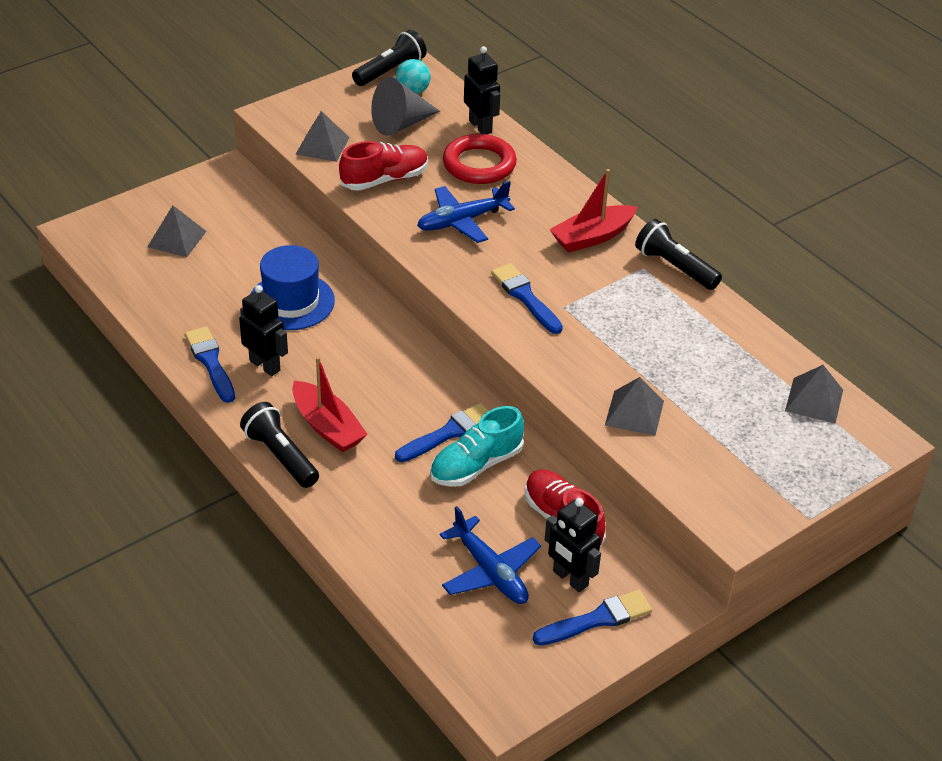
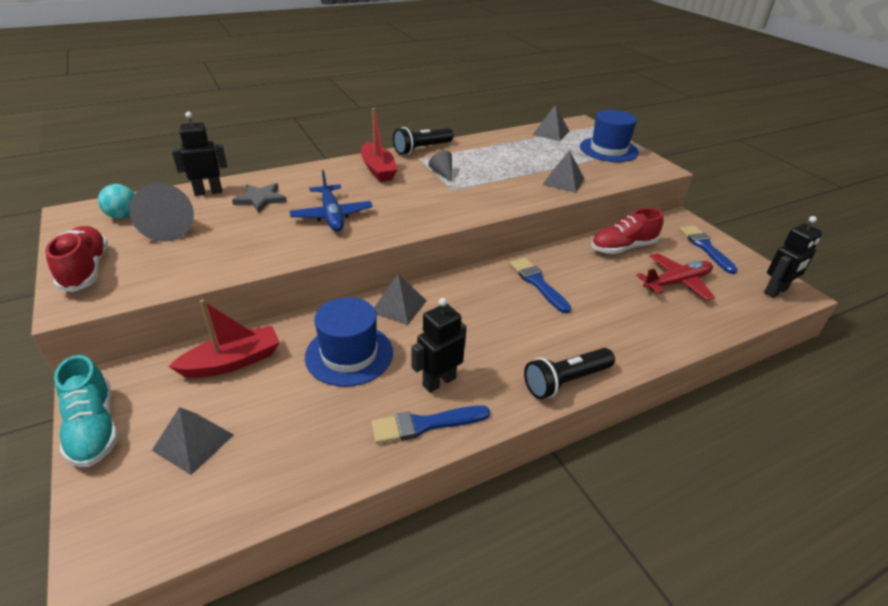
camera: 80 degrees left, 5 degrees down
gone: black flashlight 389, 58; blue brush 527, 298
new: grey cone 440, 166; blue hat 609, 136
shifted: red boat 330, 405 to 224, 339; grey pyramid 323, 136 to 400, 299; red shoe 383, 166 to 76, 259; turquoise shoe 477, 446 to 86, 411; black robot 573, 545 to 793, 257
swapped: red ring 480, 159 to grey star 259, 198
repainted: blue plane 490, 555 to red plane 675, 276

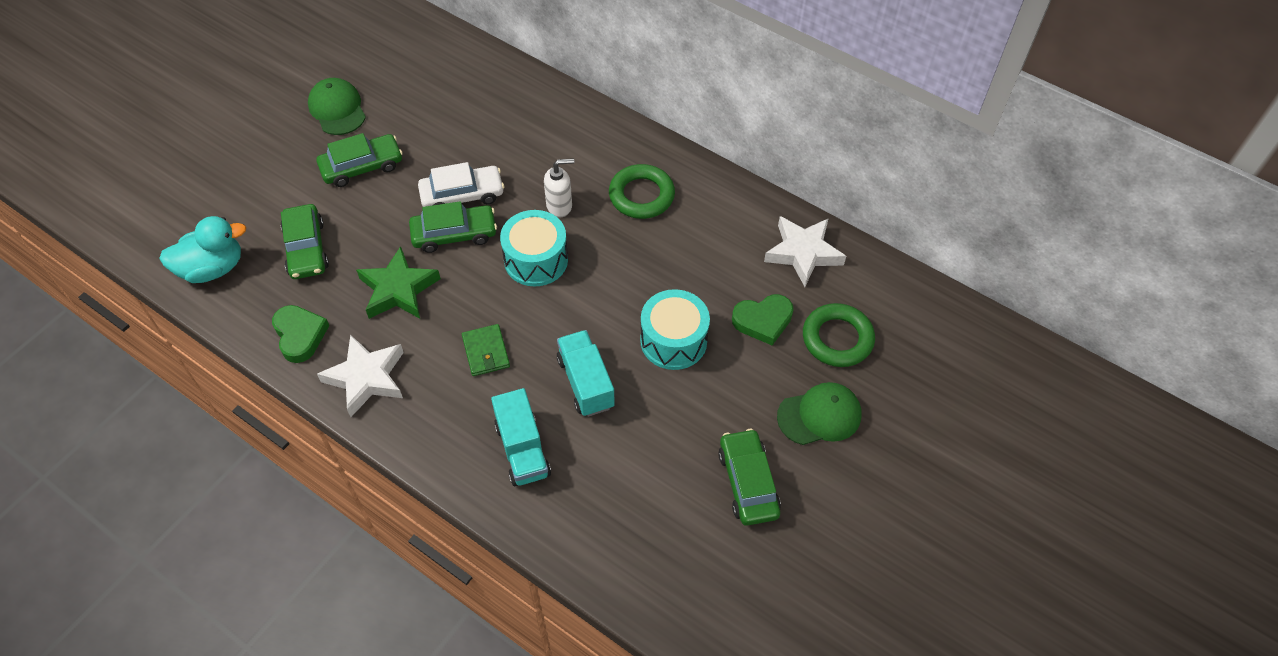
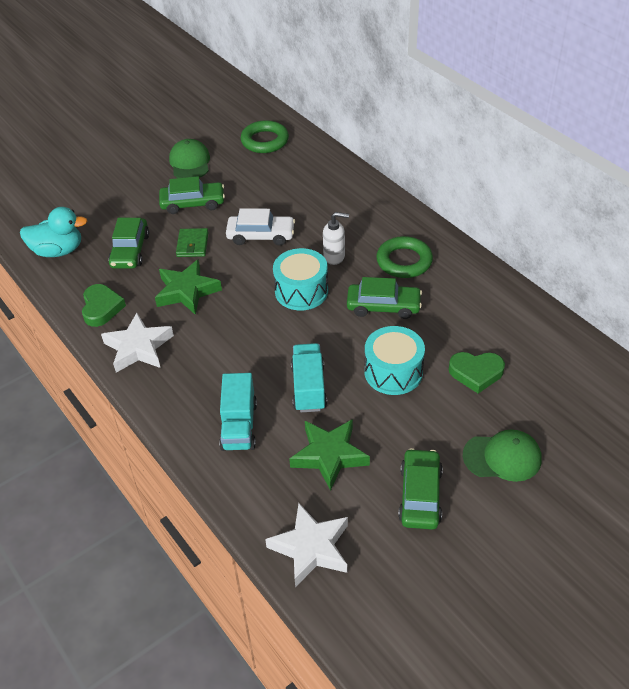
camera: 20 degrees right, 10 degrees down
new: green star 329, 455
shifted: green car 453, 227 to 384, 298; green wallet 486, 350 to 192, 242; white star 805, 251 to 306, 545; green ring 839, 335 to 264, 136

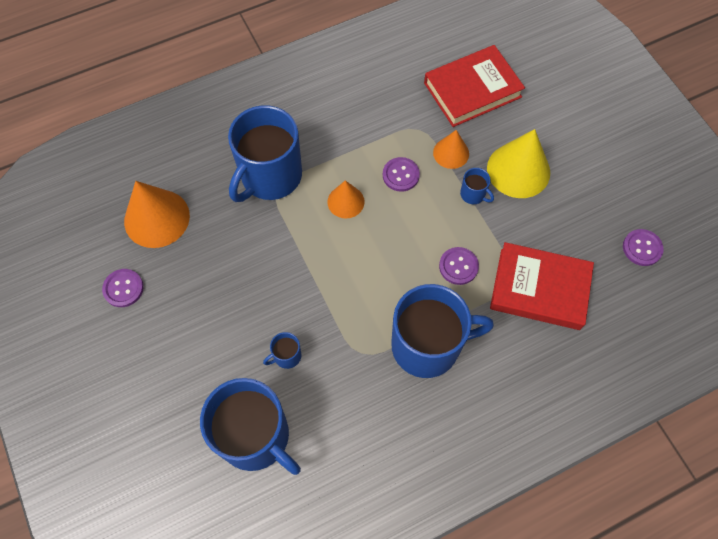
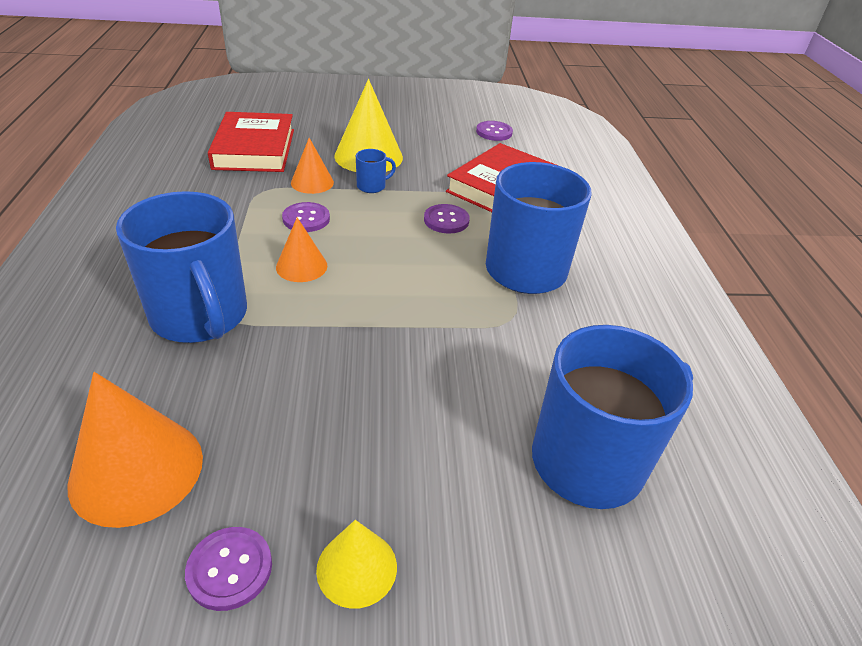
camera: 70 degrees left, 25 degrees down
gone: blue mug 282, 350
new: yellow cone 356, 564

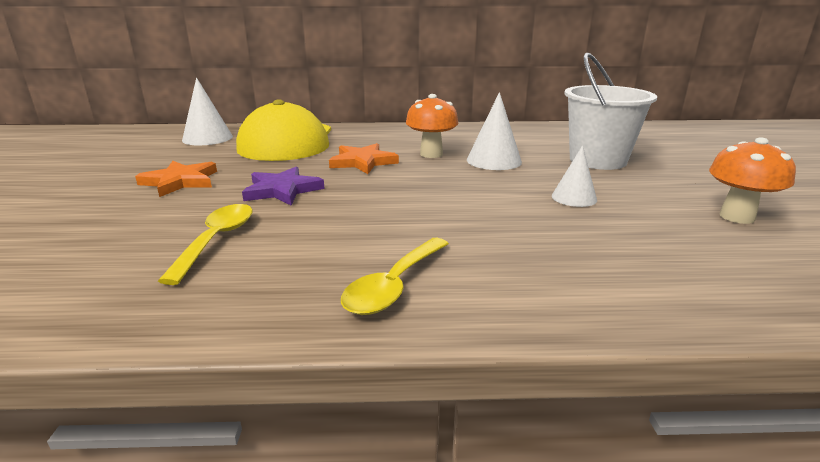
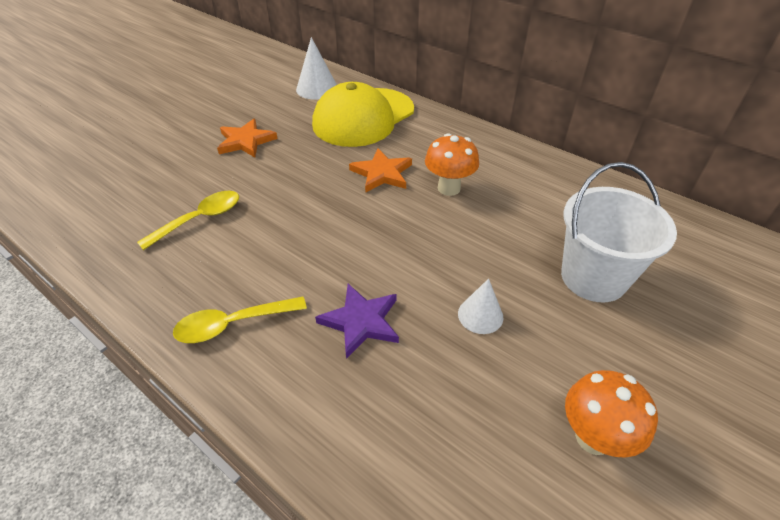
camera: 40 degrees right, 20 degrees up
gone: white cone 494, 131
shifted: purple star 283, 185 to 357, 321

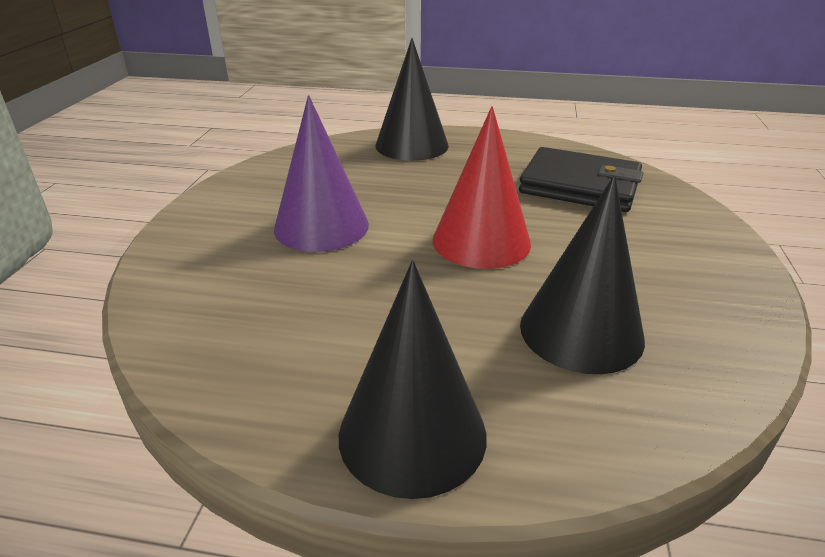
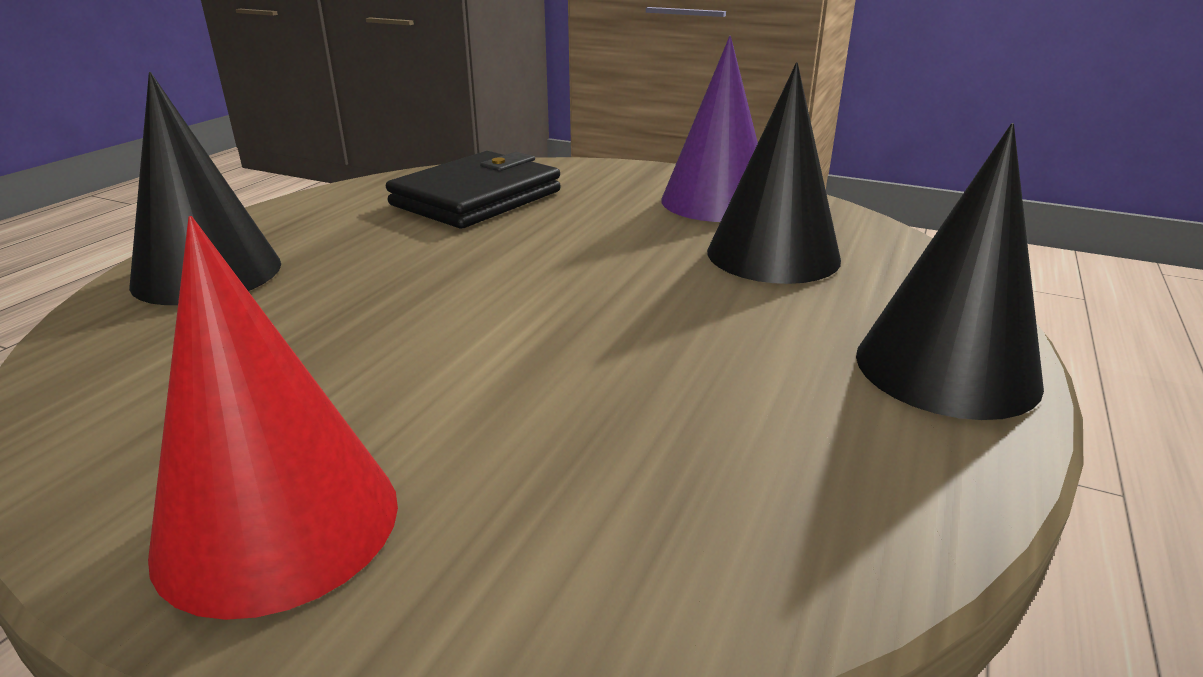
camera: 75 degrees left, 5 degrees down
shifted: purple cone 321, 173 to 709, 129; red cone 482, 187 to 273, 418

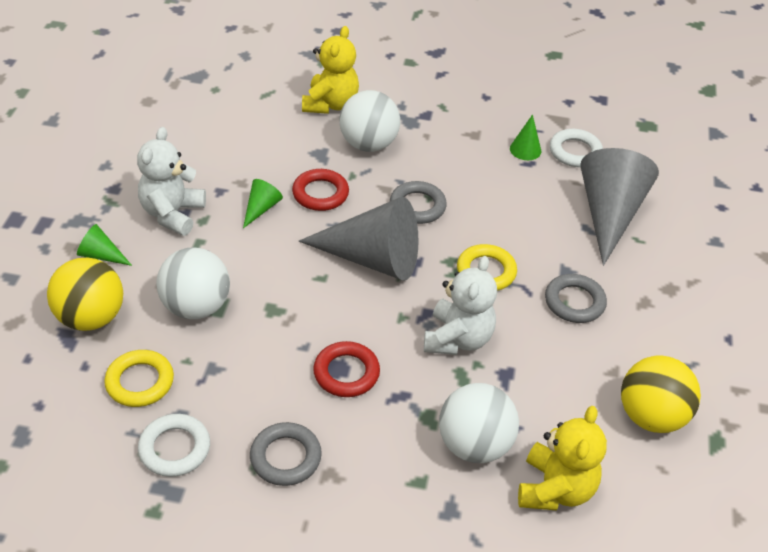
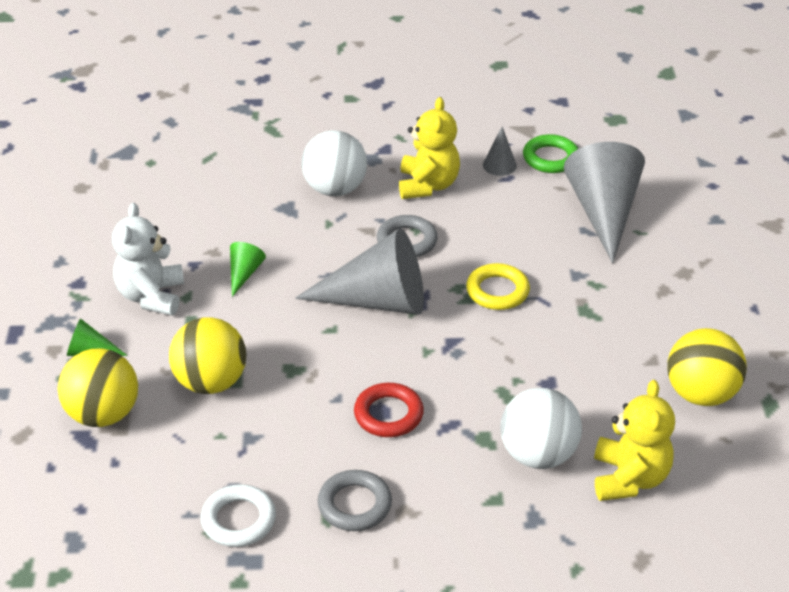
camera: 10 degrees left, 5 degrees down
gone: yellow ring 139, 378; red ring 320, 190; white teddy bear 460, 305; grey ring 576, 298
shifted: yellow teddy bear 330, 70 to 429, 148
repainted: white ball 193, 283 to yellow ball 207, 355; green cone 525, 137 to grey cone 500, 151; white ring 576, 148 to green ring 550, 153

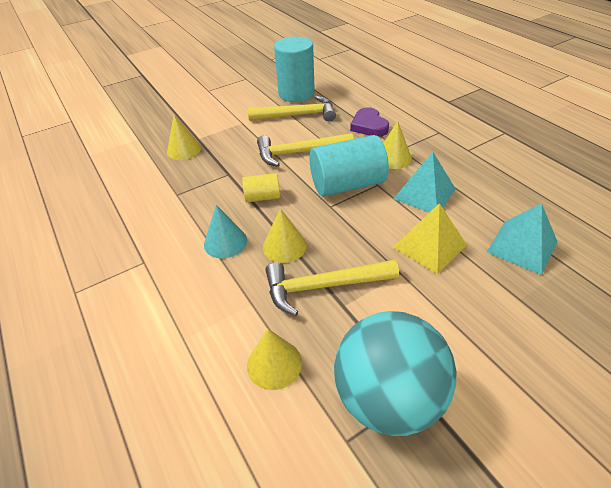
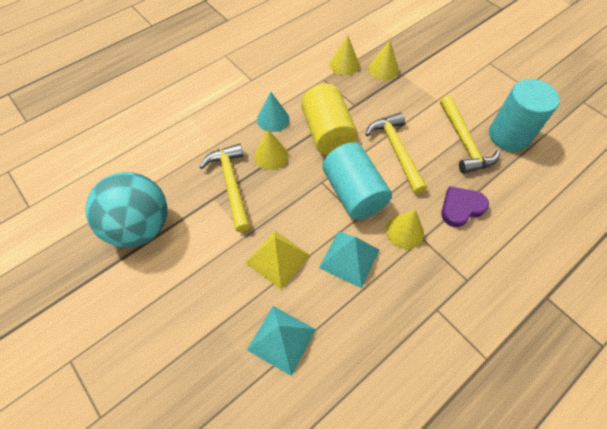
camera: 80 degrees right, 15 degrees up
shifted: yellow cone 274, 359 to 345, 55
scaled: yellow cylinder 261, 187 = 329, 119 x1.92

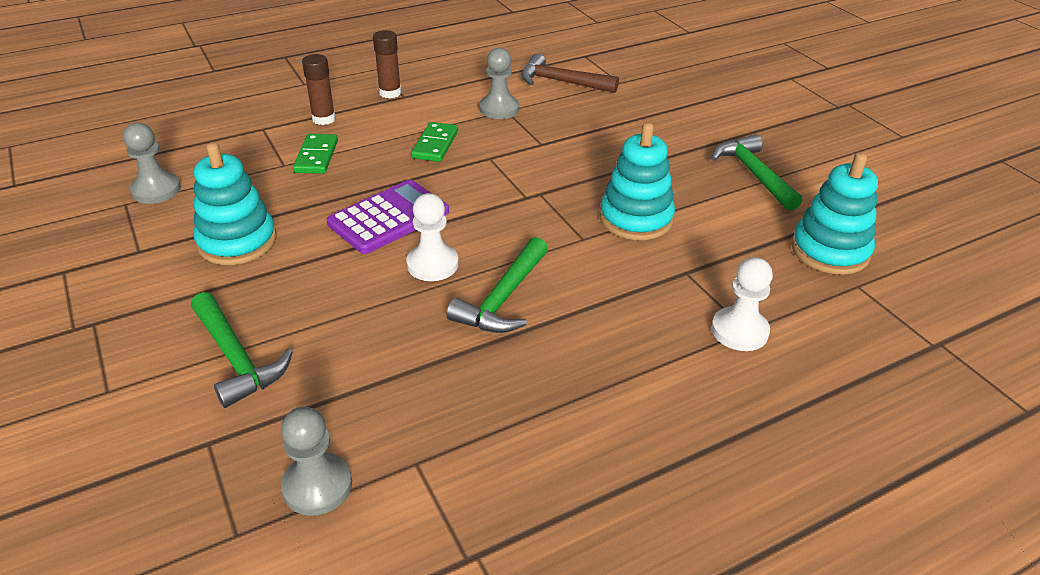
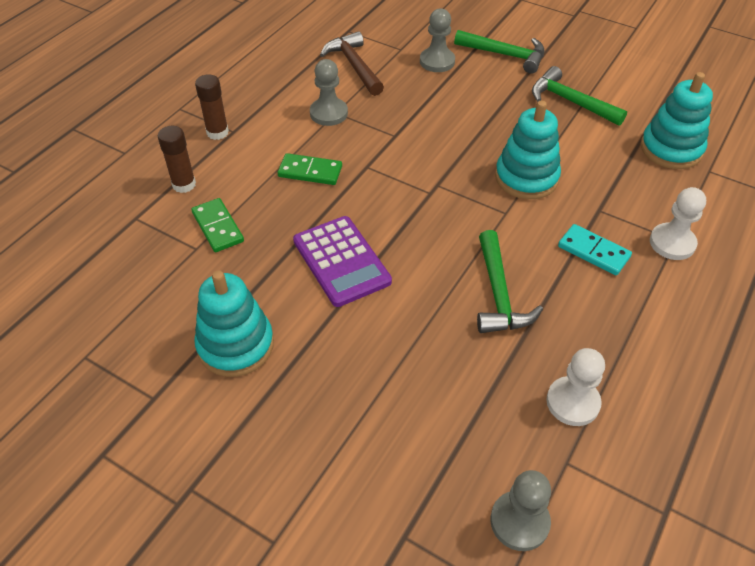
camera: 30 degrees left, 10 degrees up
new: turquoise domino 595, 249
shifted: grey pawn 152, 163 to 437, 40; green hammer 242, 350 to 499, 52; white pawn 432, 237 to 575, 387
rotated: purple calculator 388, 217 = 342, 261 135 degrees clockwise; green domino 434, 142 = 310, 169 60 degrees counterclockwise; brown hammer 570, 73 = 352, 63 75 degrees clockwise

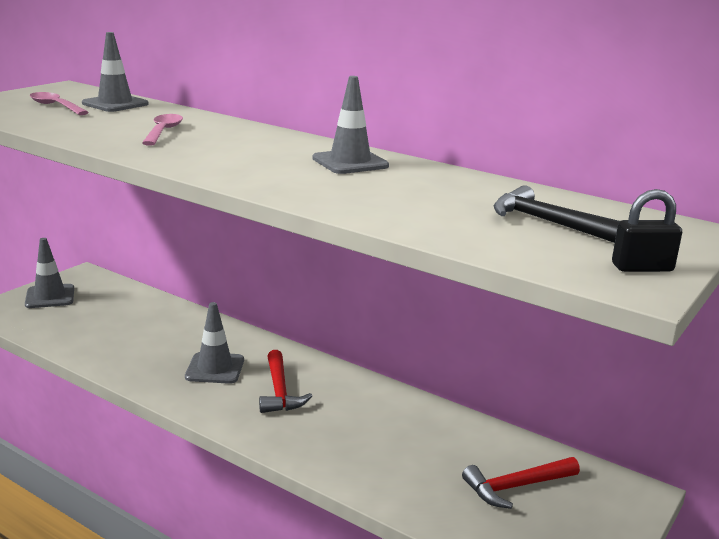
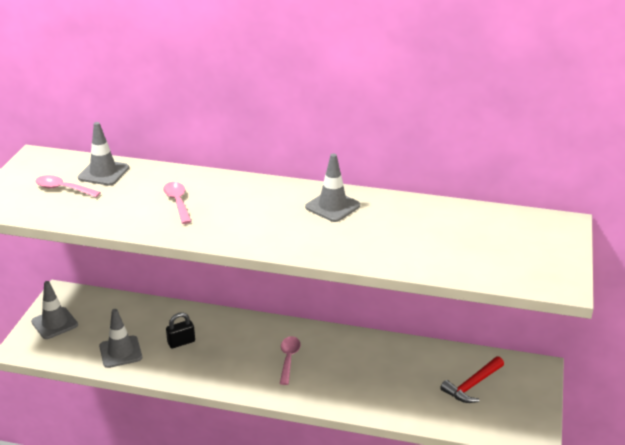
camera: 20 degrees left, 10 degrees up
gone: black hammer 557, 214
shifted: grey traffic cone 214, 343 to 120, 338; black padlock 647, 230 to 180, 330
swapped: red hammer 285, 381 to pink spoon 290, 360

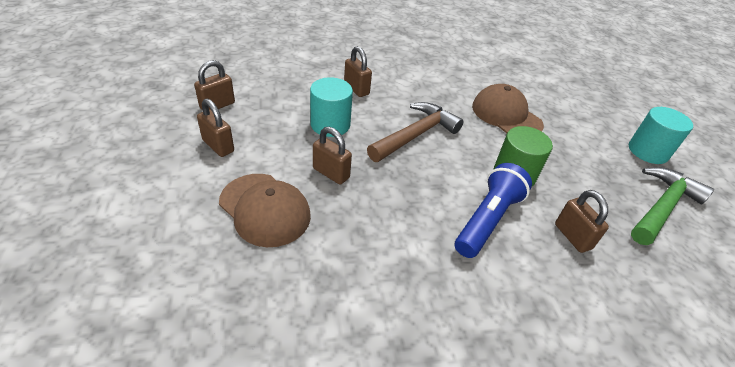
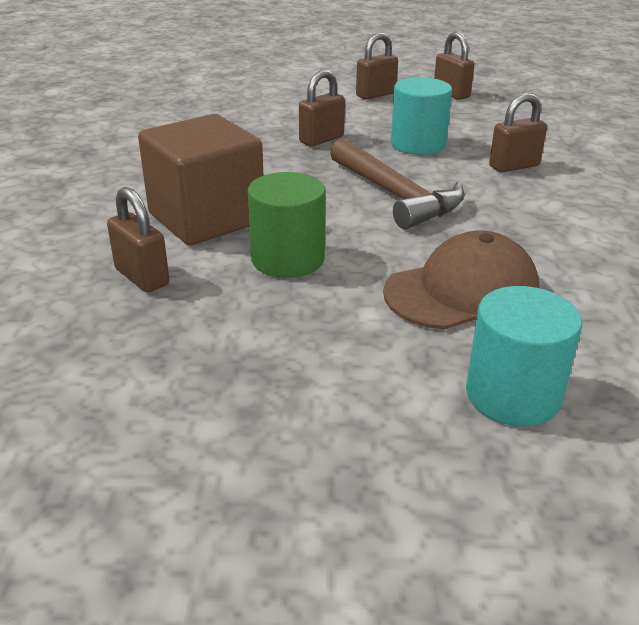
camera: 105 degrees right, 10 degrees down
gone: brown cap 265, 210; green hammer 672, 206
shifted: turquoise cylinder 661, 135 to 524, 356
swapped: blue flashlight 493, 210 to brown cube 200, 179
rotated: brown padlock 582, 221 = 138, 239 60 degrees clockwise

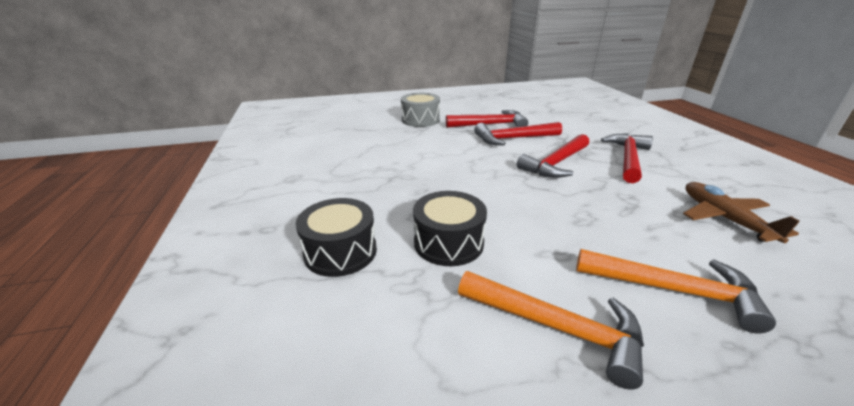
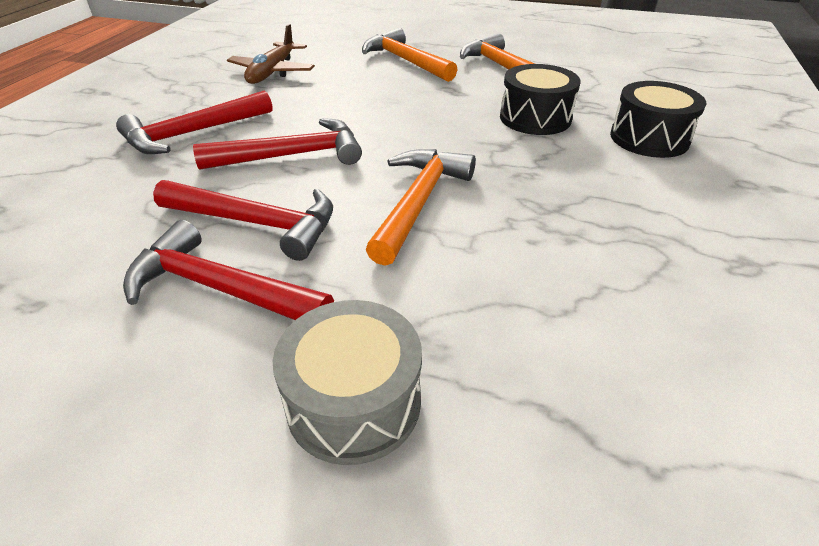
camera: 150 degrees left, 10 degrees up
new: orange hammer 421, 207

